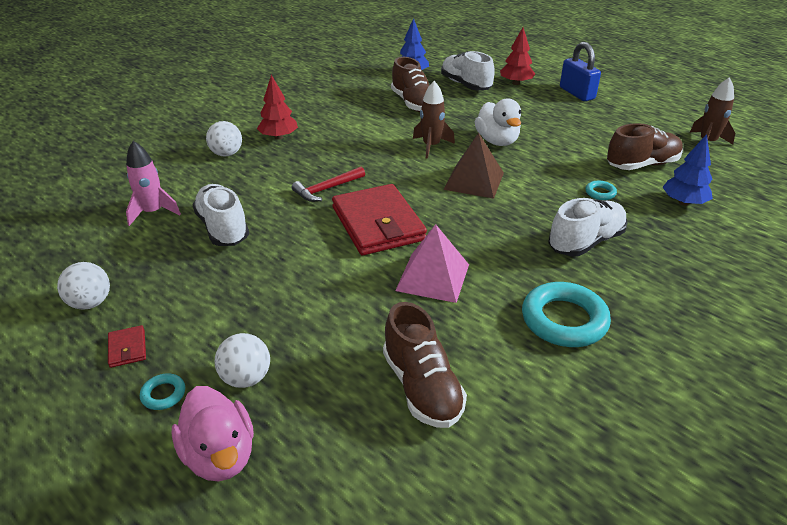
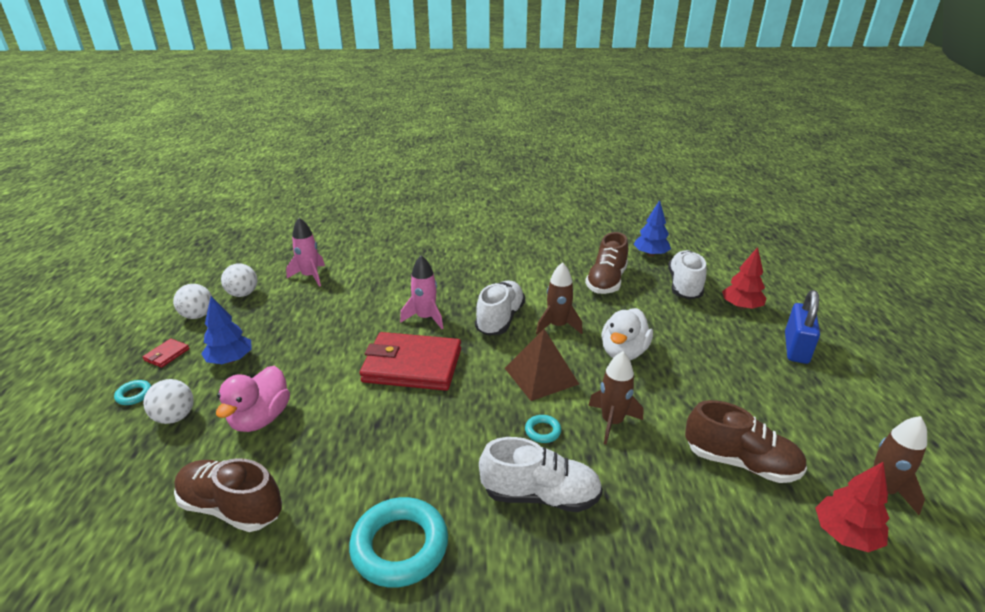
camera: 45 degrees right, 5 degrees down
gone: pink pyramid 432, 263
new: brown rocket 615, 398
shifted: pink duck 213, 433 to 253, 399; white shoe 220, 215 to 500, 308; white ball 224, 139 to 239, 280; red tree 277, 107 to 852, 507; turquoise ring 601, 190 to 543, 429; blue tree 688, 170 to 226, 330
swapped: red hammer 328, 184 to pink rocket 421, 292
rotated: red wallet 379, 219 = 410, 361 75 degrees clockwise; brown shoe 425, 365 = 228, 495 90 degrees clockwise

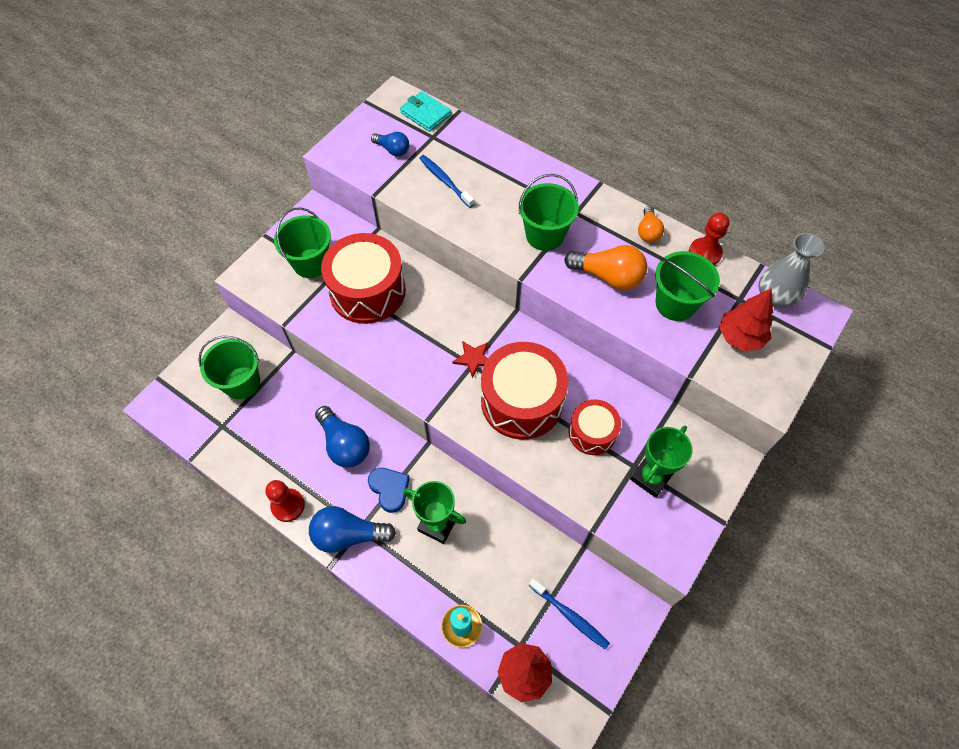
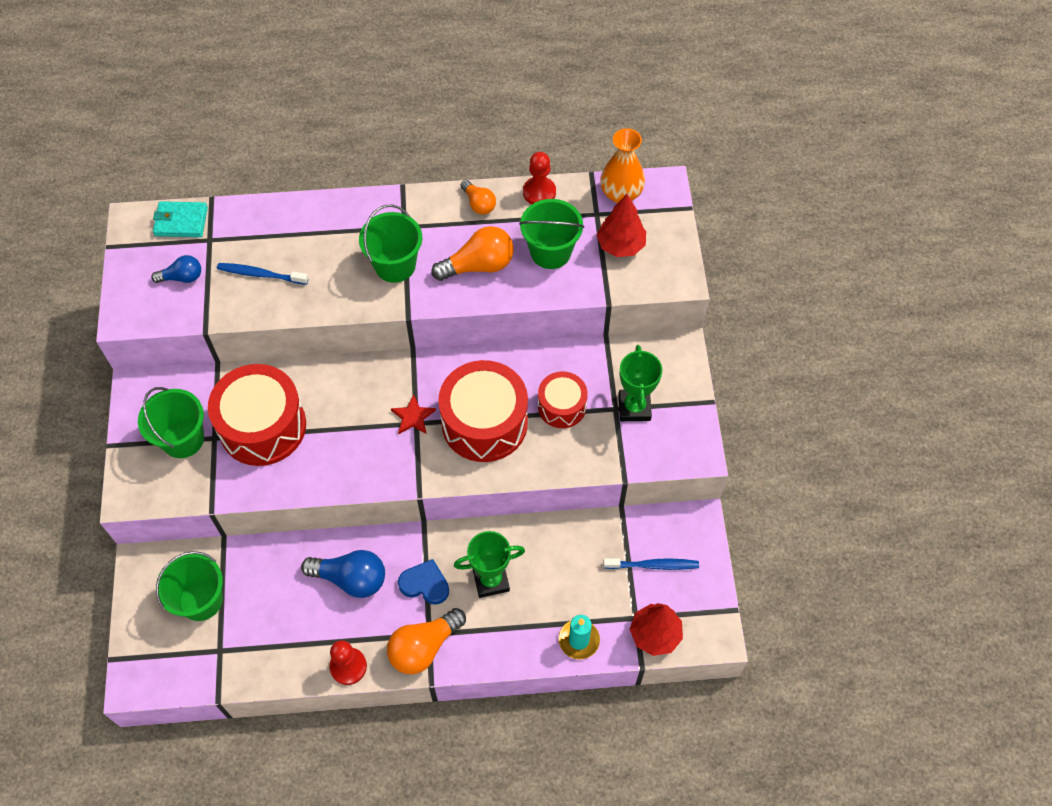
camera: 40 degrees left, 0 degrees up
repainted: blue light bulb 352, 529 to orange light bulb 426, 641; grey vase 792, 270 to orange vase 622, 165

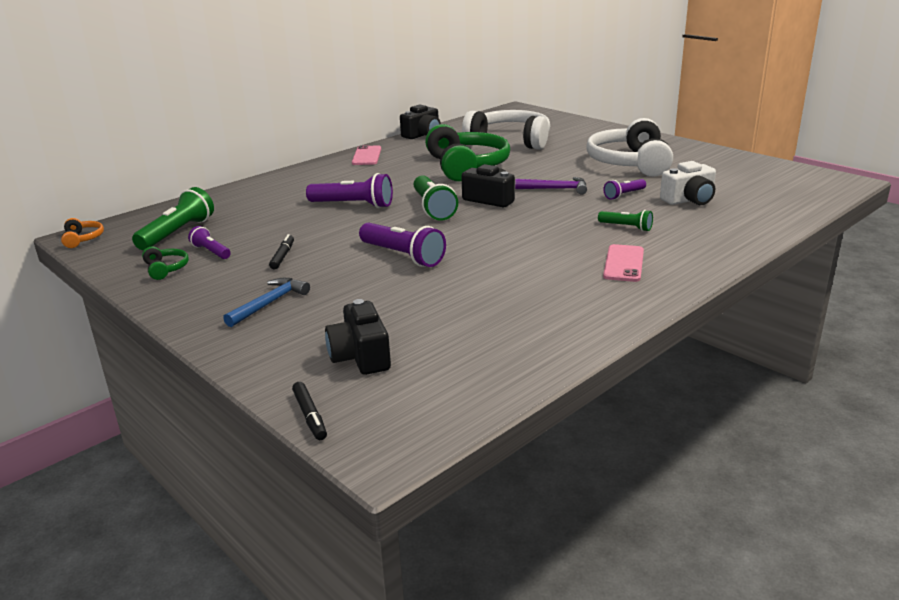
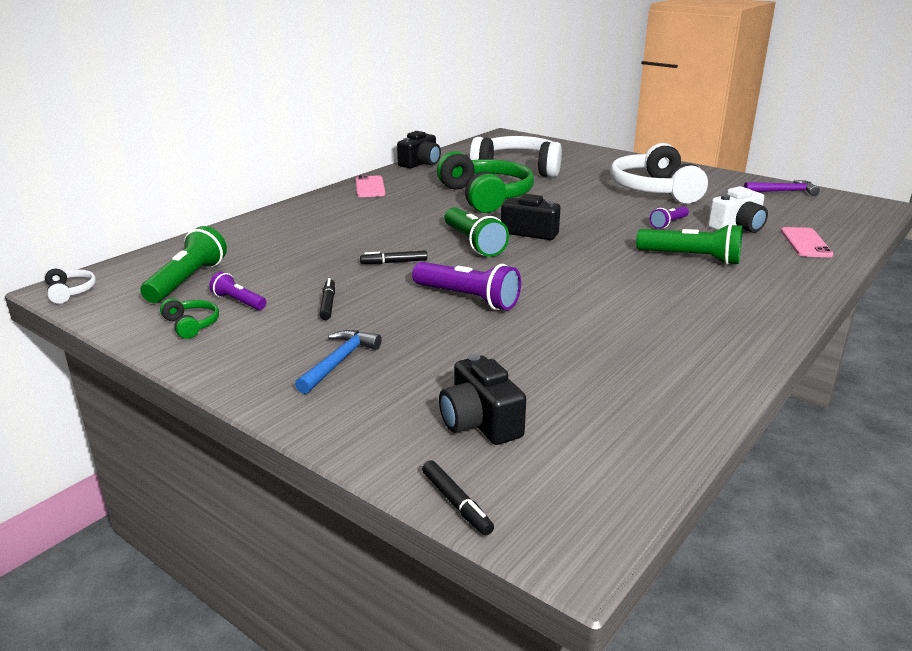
camera: 10 degrees left, 0 degrees up
gone: purple flashlight 349, 190
new: black marker 393, 257
shifted: purple hammer 551, 186 to 782, 188; pink phone 623, 263 to 807, 242
repainted: orange headphones 82, 233 to white headphones 70, 285
scaled: green flashlight 625, 220 = 689, 244 x1.76

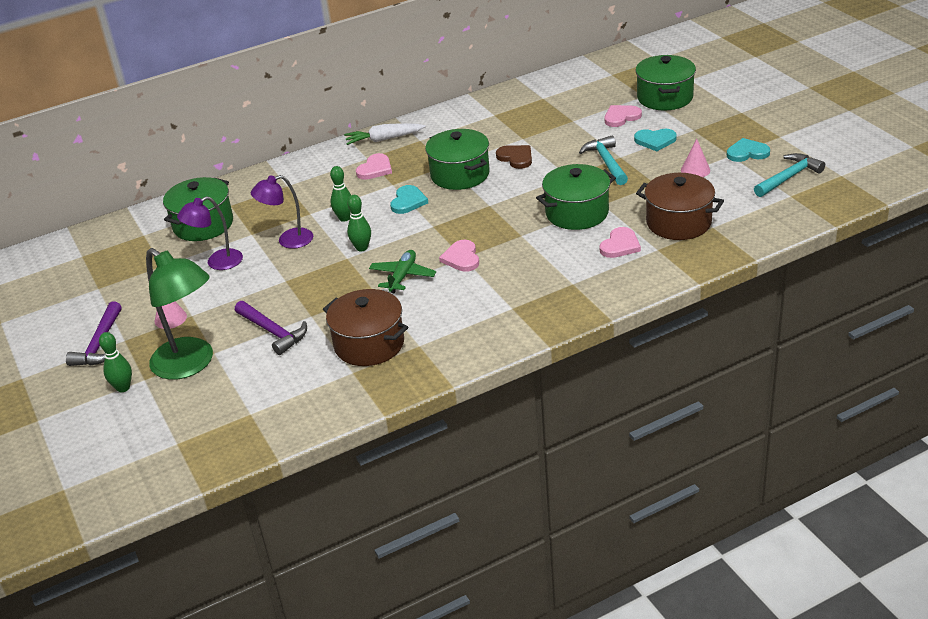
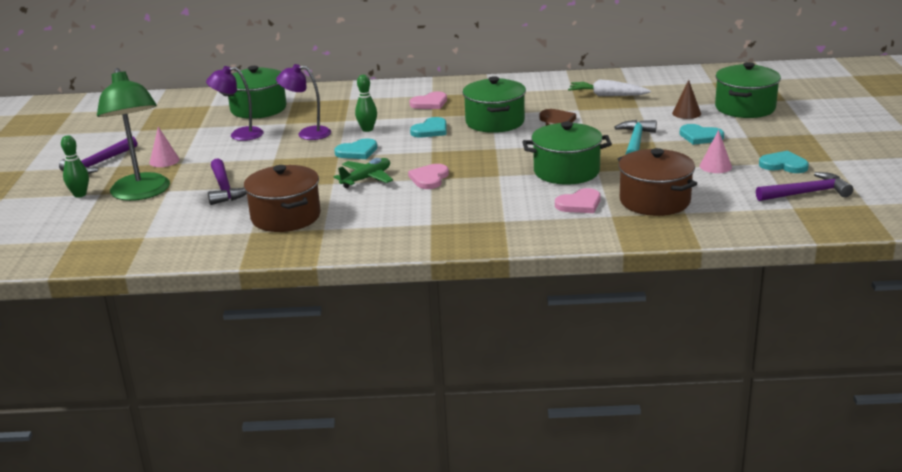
camera: 25 degrees right, 10 degrees down
shifted: white carrot 385, 134 to 609, 88
swapped: green bowling pin 359, 223 to turquoise heart 355, 148; pink heart 623, 116 to brown cone 686, 99
repainted: turquoise hammer 789, 175 to purple hammer 804, 186

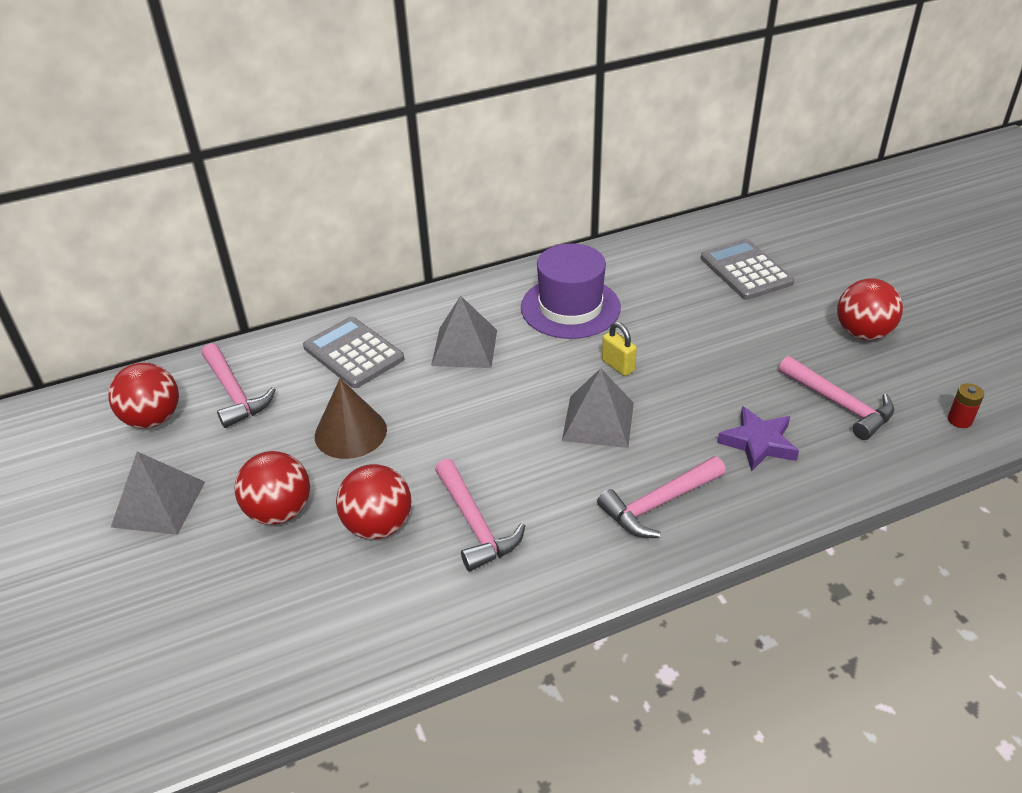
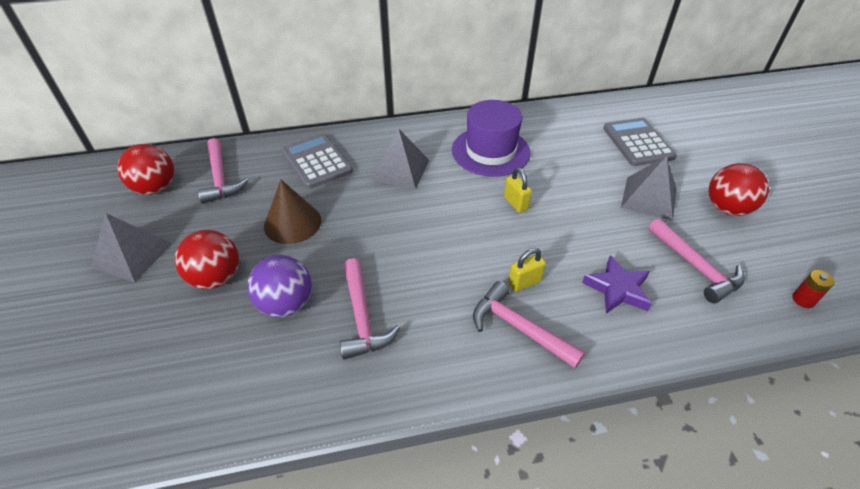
camera: 10 degrees right, 5 degrees up
new: yellow padlock 527, 270
shifted: grey pyramid 598, 408 to 649, 188
repainted: red ball 373, 501 to purple ball 279, 286
rotated: pink hammer 661, 497 = 529, 324 60 degrees clockwise

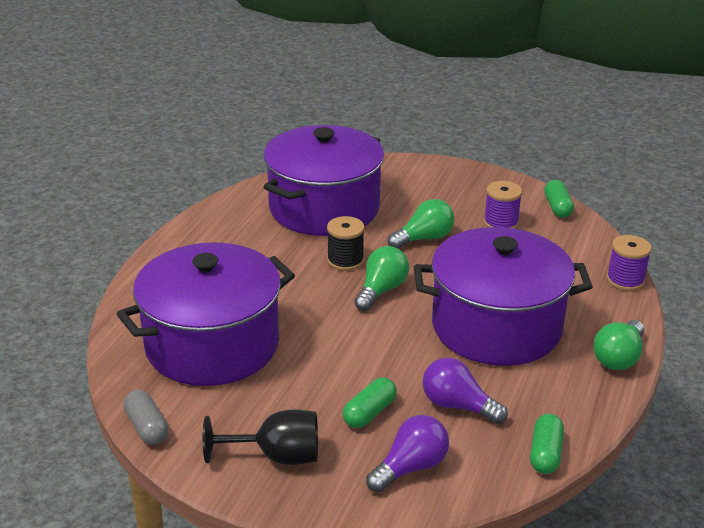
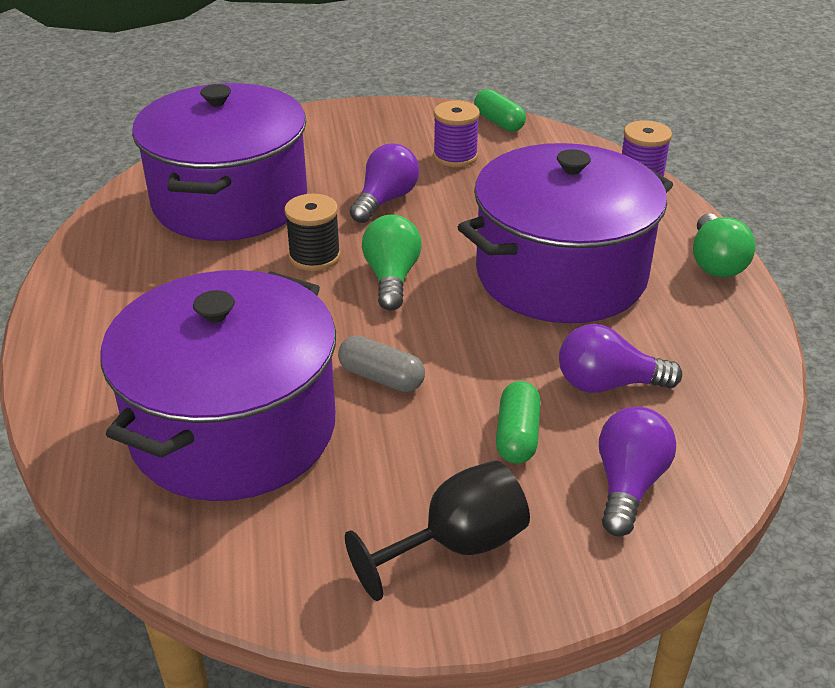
camera: 30 degrees left, 5 degrees up
gone: green capsule 547, 444
shifted: grey capsule 146, 417 to 381, 363
repainted: green light bulb 421, 224 to purple light bulb 384, 183

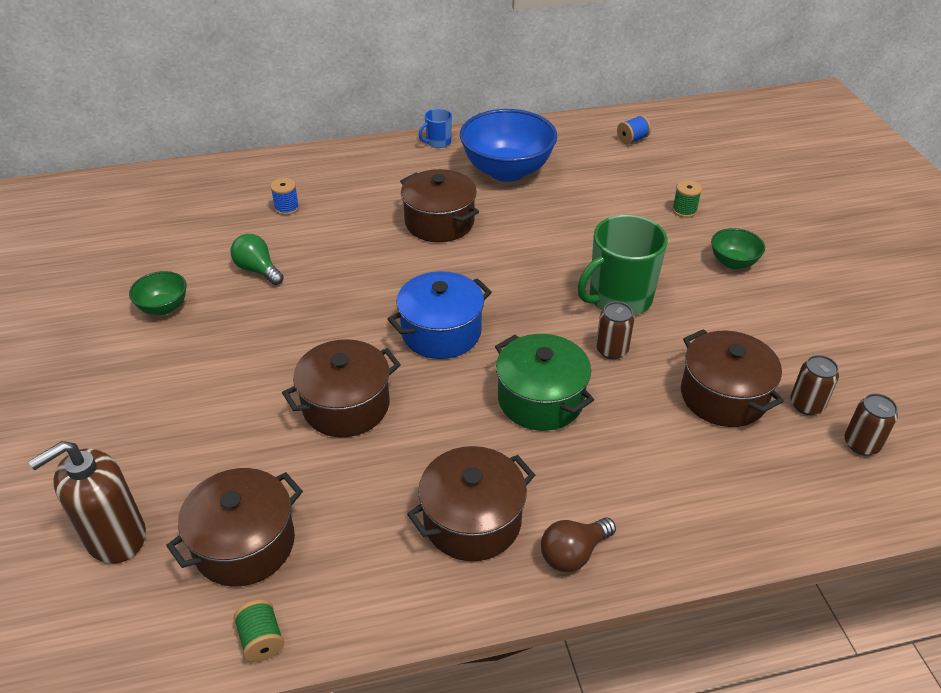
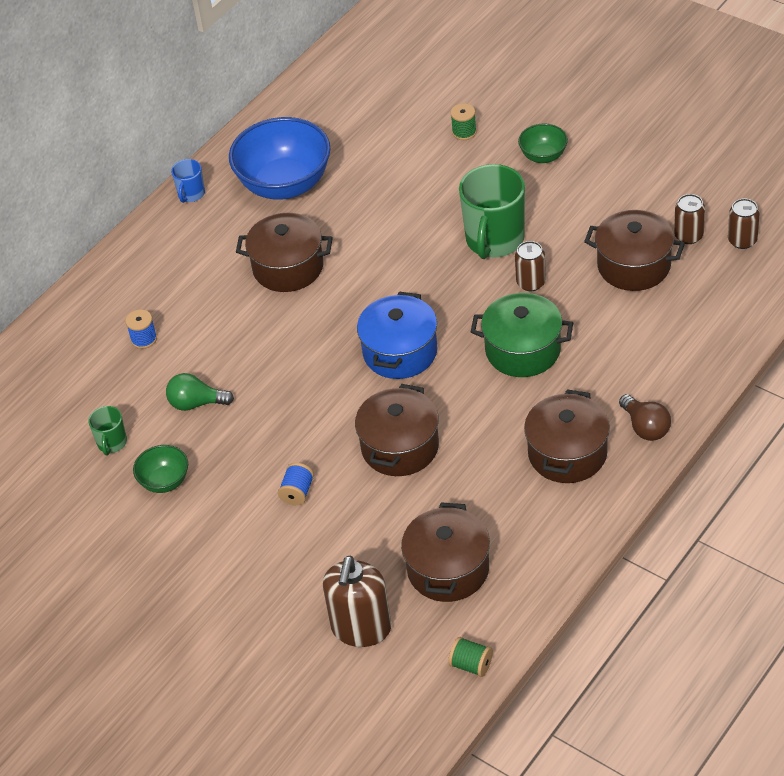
camera: 35 degrees left, 5 degrees up
new: green mug 107, 431
shifted: green spool 258, 630 to 470, 657; blue spool 634, 130 to 296, 484
rotated: brown light bulb 578, 544 = 645, 417 45 degrees counterclockwise

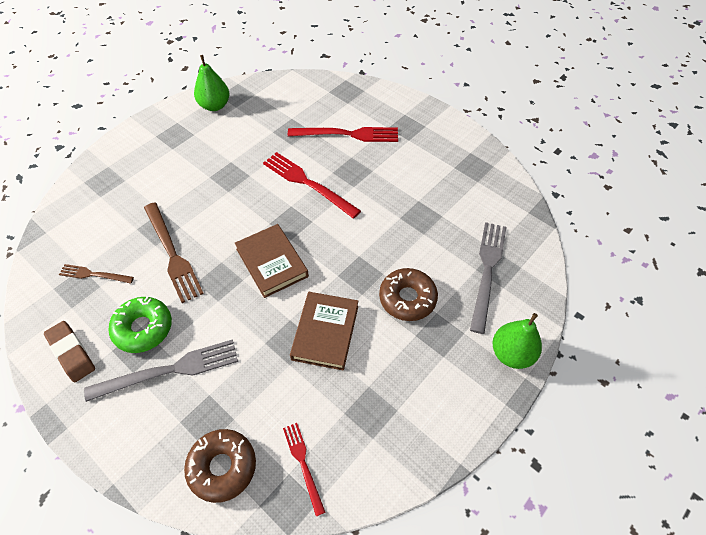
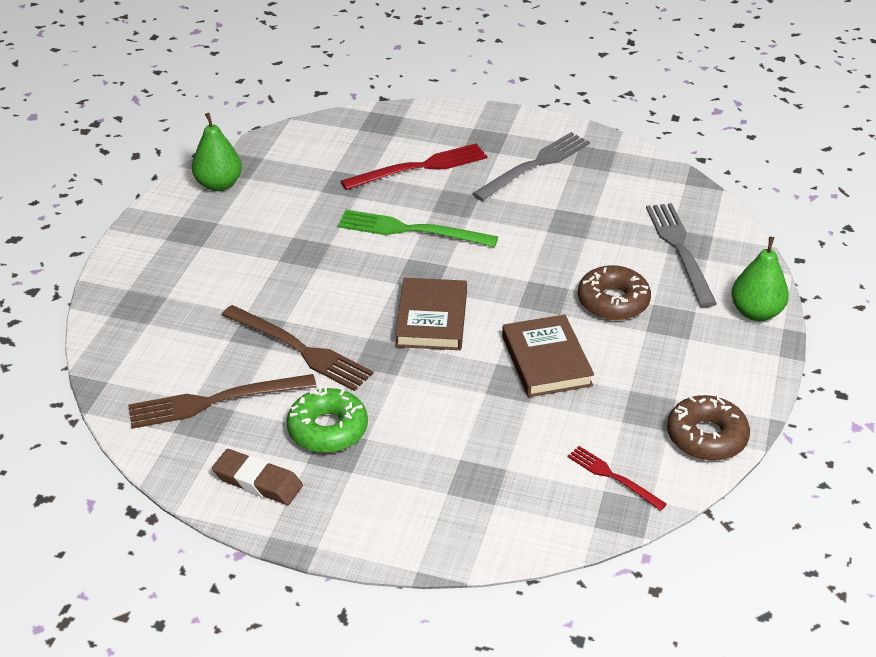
camera: 25 degrees left, 15 degrees down
shifted: grey fork 161, 370 to 531, 166; brown donut 220, 466 to 708, 427
repainted: red fork 312, 185 to green fork 418, 228
rotated: brown book 272, 261 = 431, 314 60 degrees clockwise
scaled: brown fork 96, 274 = 222, 401 x1.76

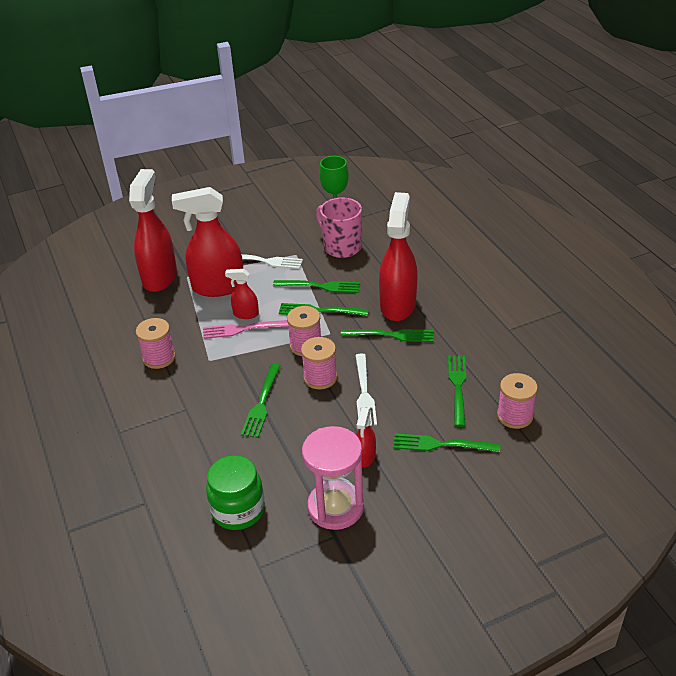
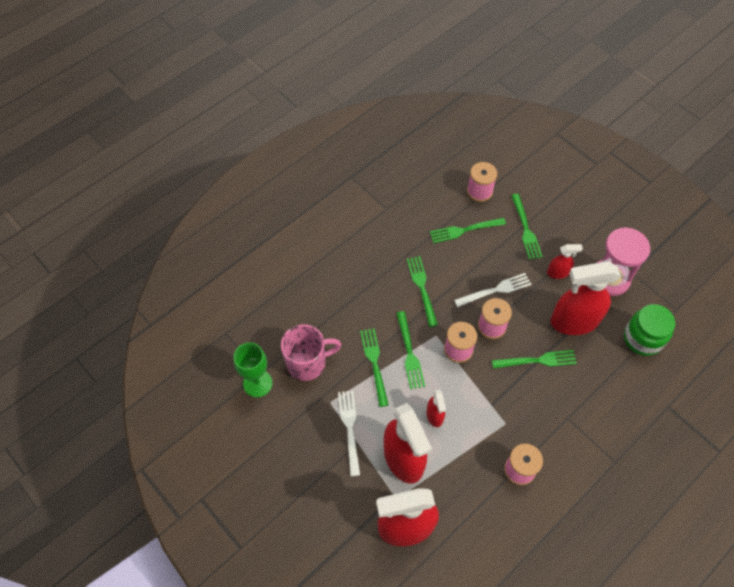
camera: 110 degrees left, 20 degrees up
gone: pink fork 245, 329
shifted: red spray bottle 398, 256 to 586, 298
rotated: pink mug 339, 228 = 311, 352 135 degrees counterclockwise

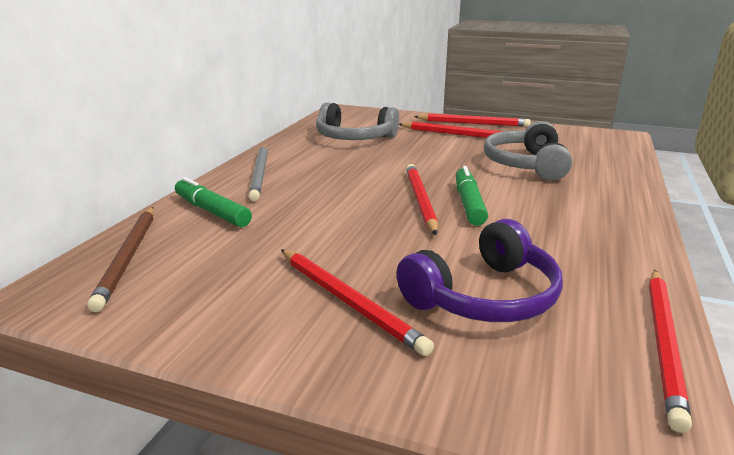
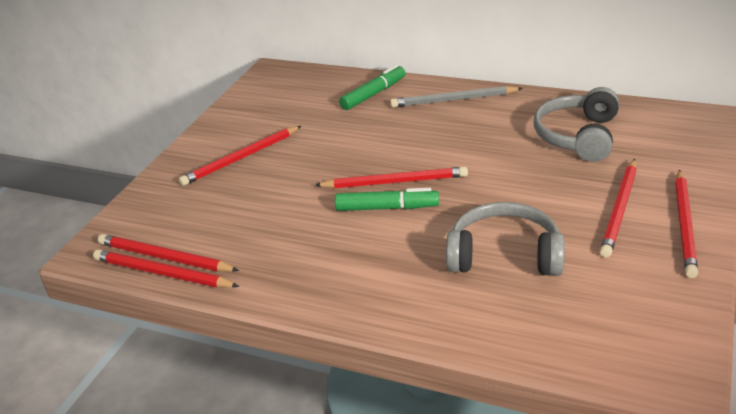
camera: 95 degrees right, 10 degrees up
gone: brown pencil 120, 259; purple headphones 480, 270
new: red pencil 168, 253

